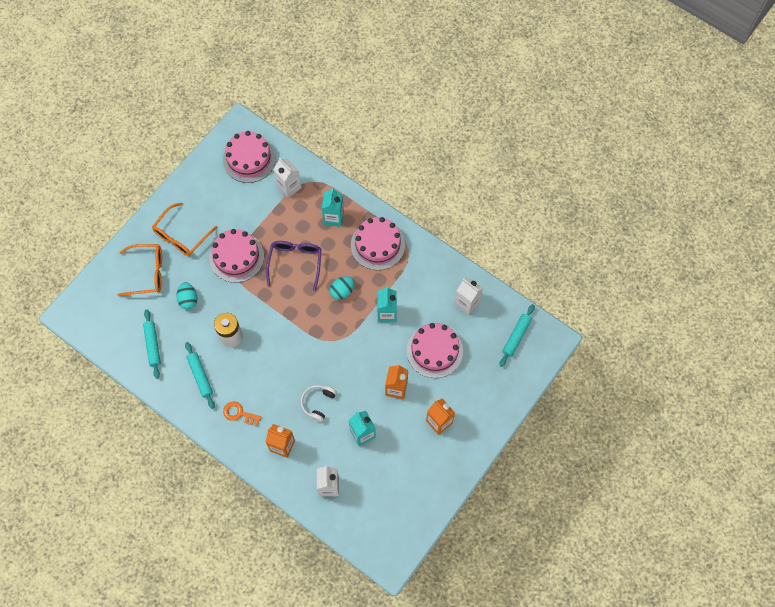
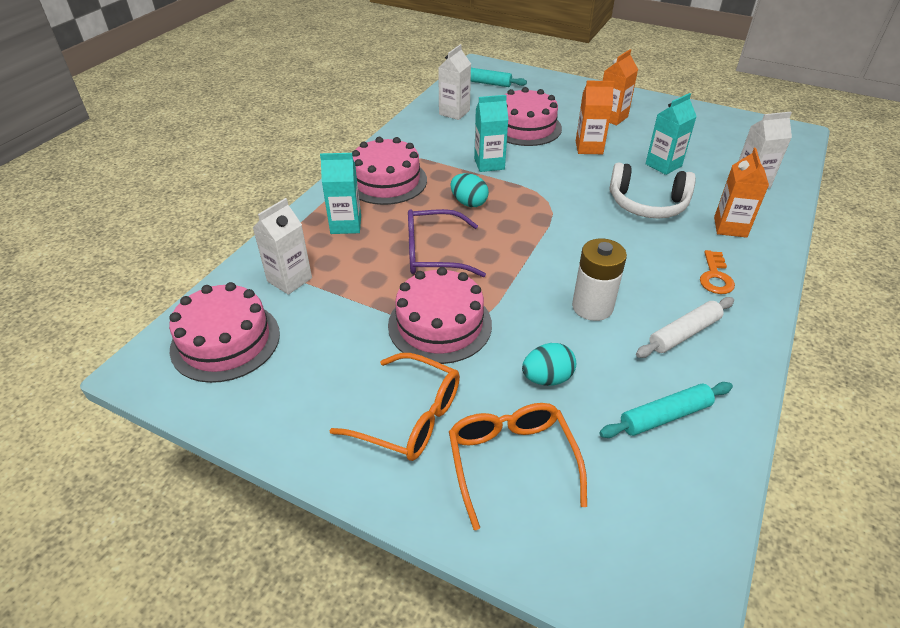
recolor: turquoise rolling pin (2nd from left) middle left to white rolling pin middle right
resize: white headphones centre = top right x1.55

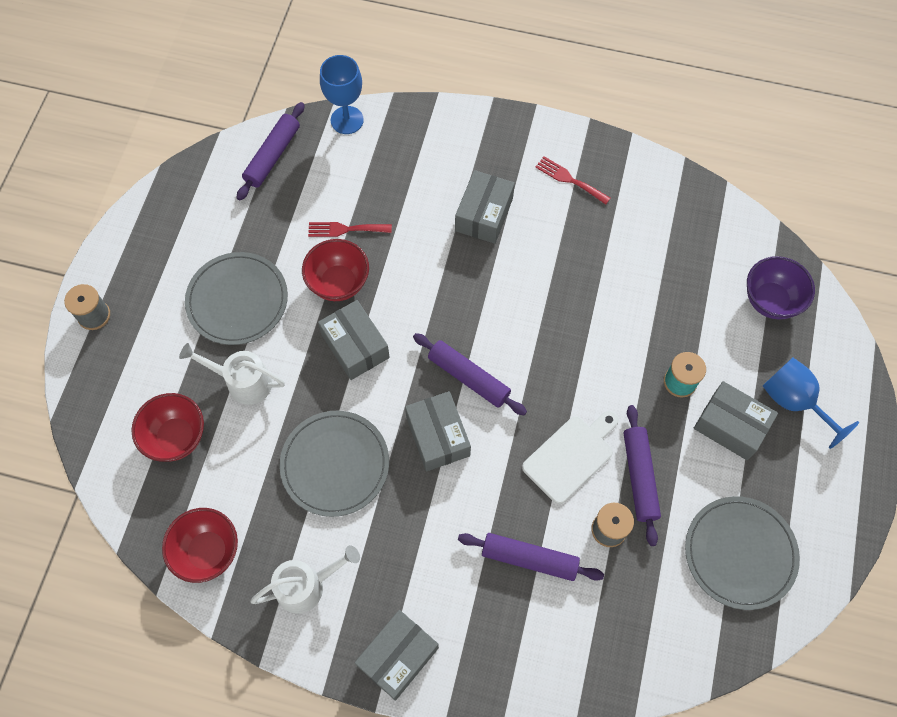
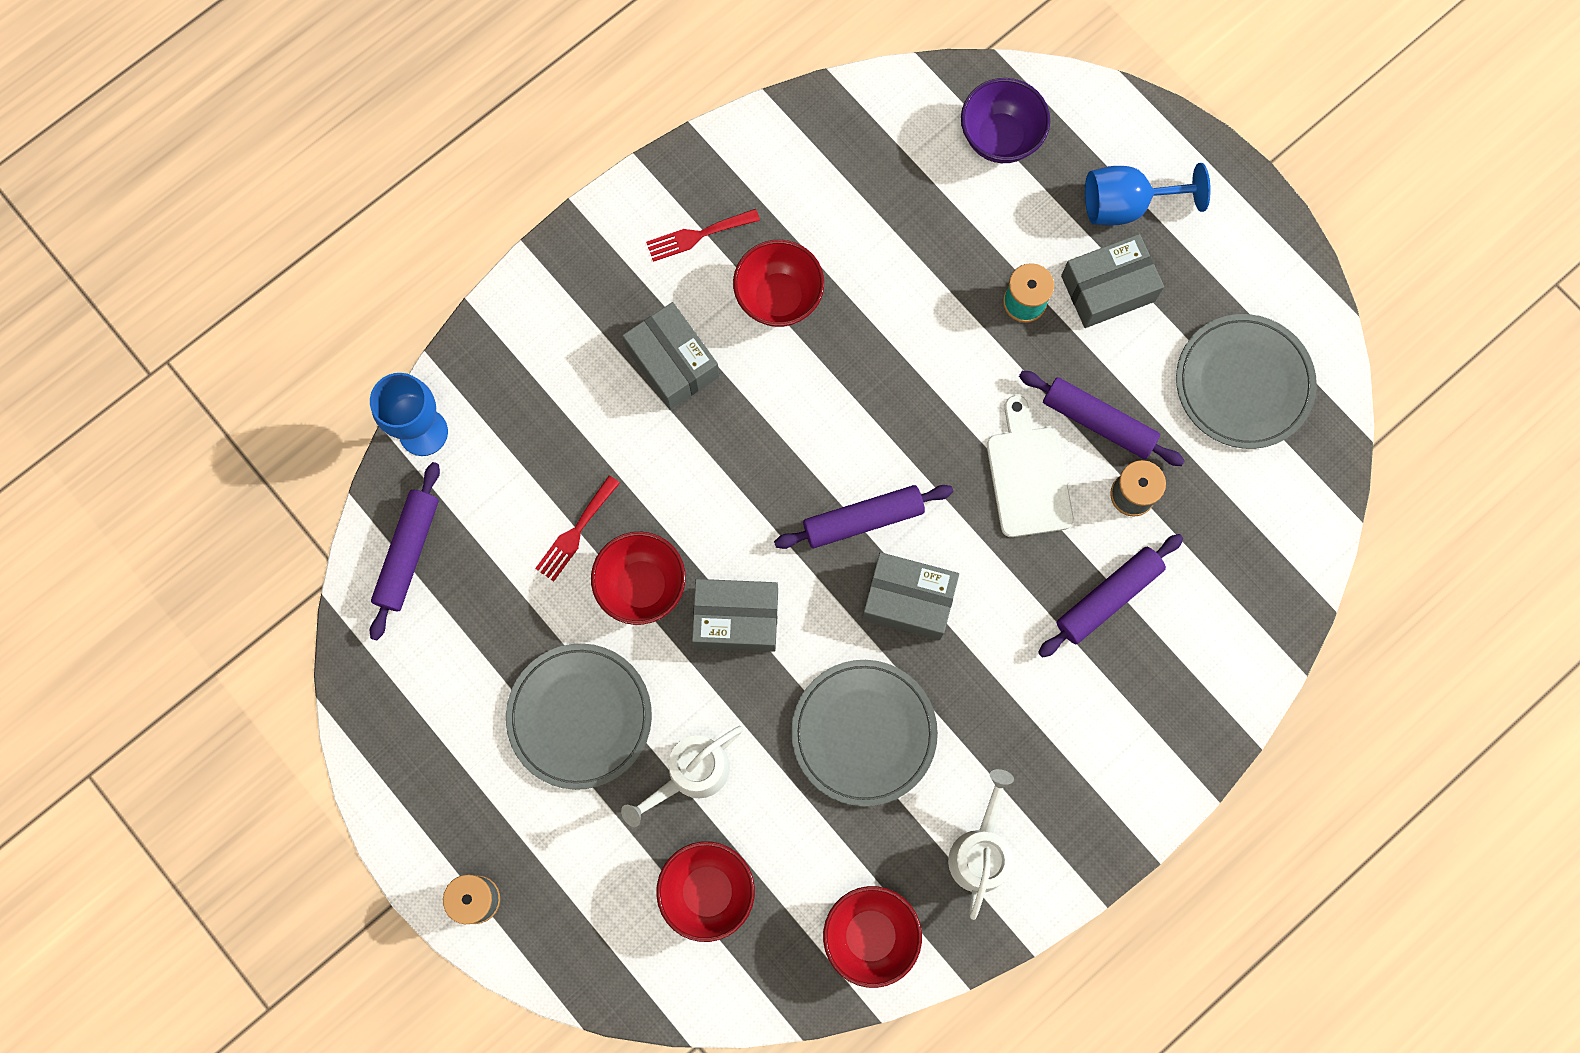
delete: grey box (2nd from left) bottom centre
insert: red bowl (3rd from left) top centre
rotate: purple rolling pin (1st from left) top left = middle left 45 degrees clockwise

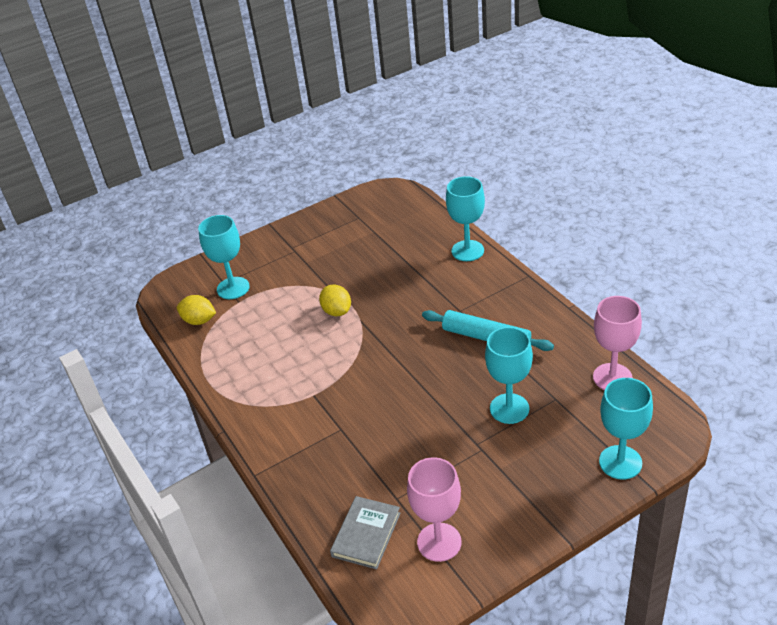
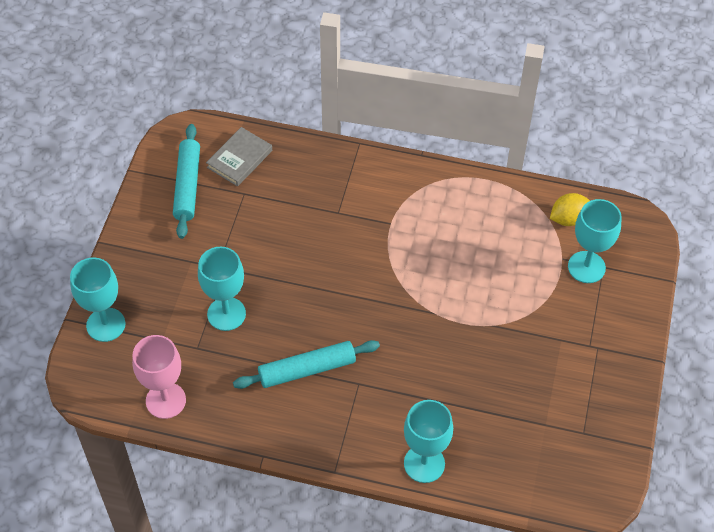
delete: yellow lemon (2nd from left) centre
replace: pink goblet (1st from left) bottom centre to turquoise rolling pin (1st from left) middle left
rotate: grey book bottom centre = top centre 60 degrees clockwise

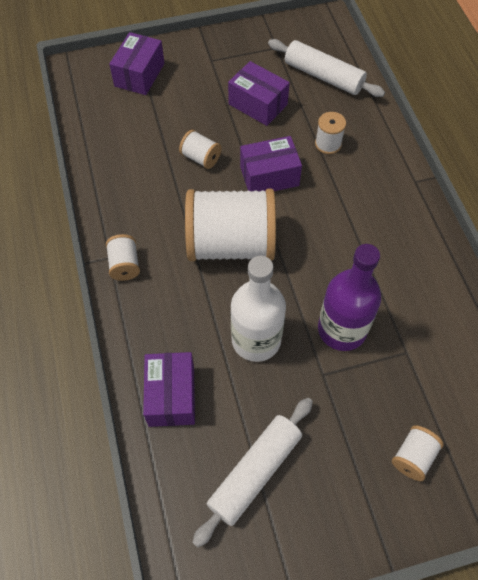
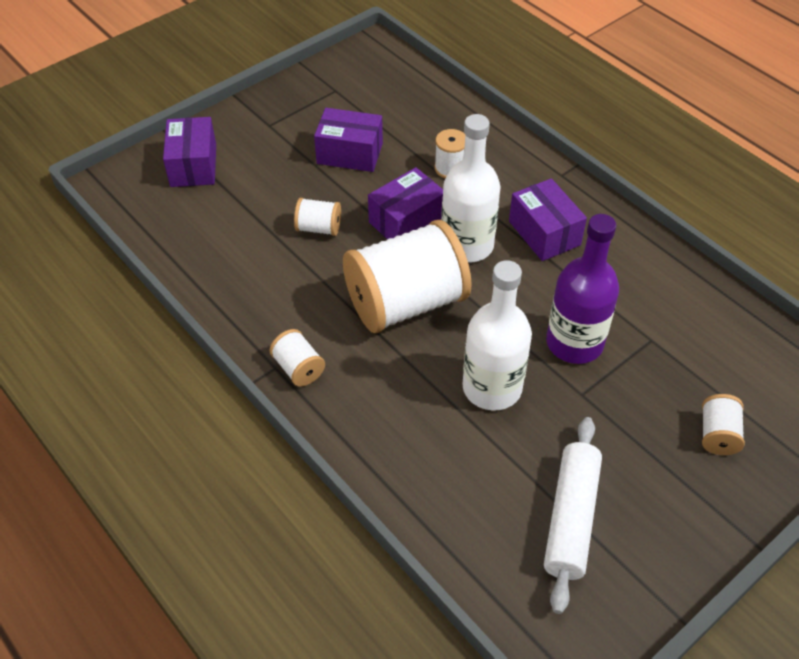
delete: white rolling pin (2nd from left) top right
insert: white bottle (1st from left) top centre
move: purple box (2nd from left in the first image) bottom centre to purple box (4th from left) top right

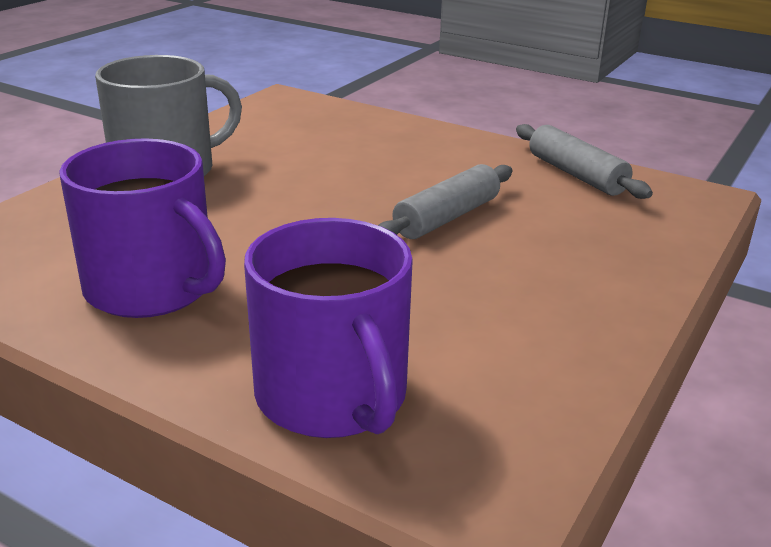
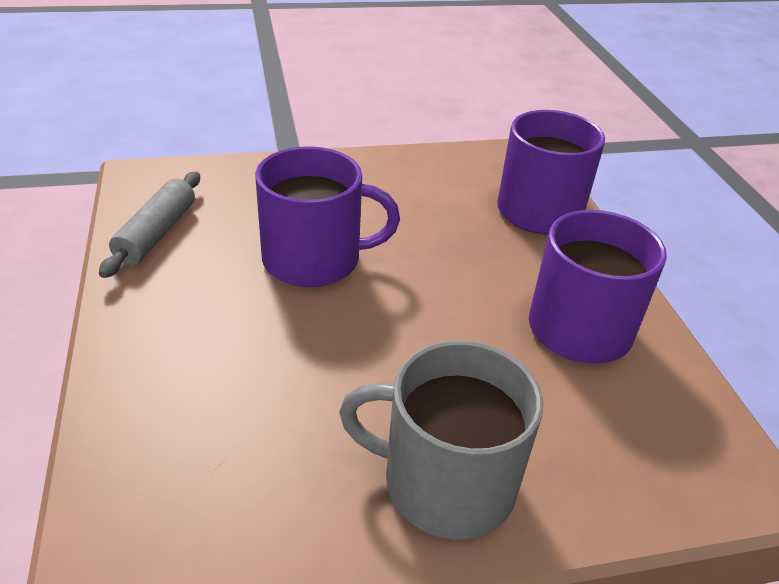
replace: grey rolling pin (1st from left) centre to purple mug (1st from left) centre

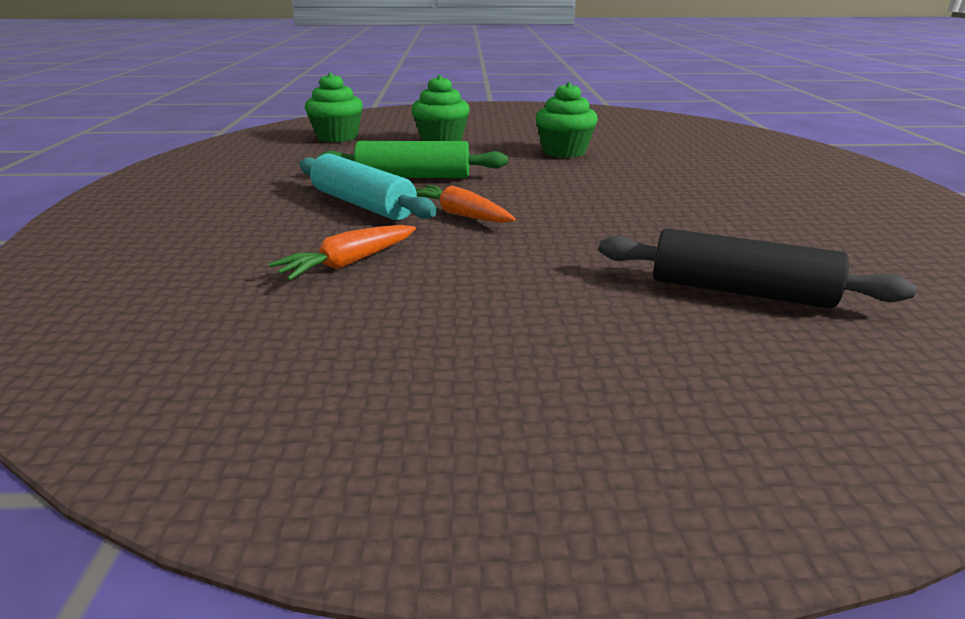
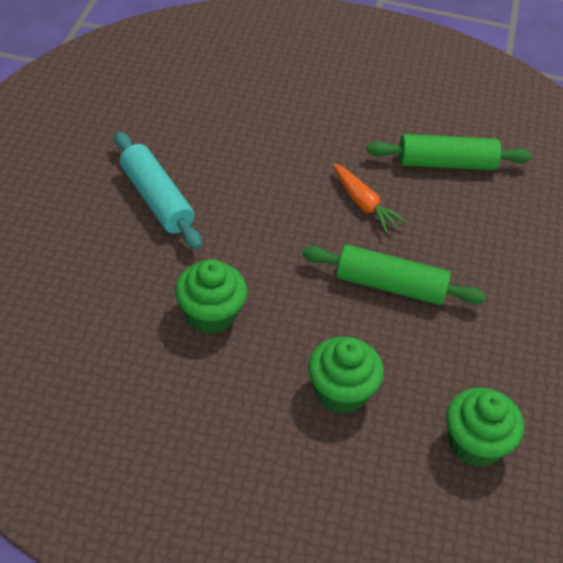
delete: black rolling pin middle right
move: turquoise rolling pin top centre to middle left
replace: orange carrot (1st from left) centre to green rolling pin (2nd from left) top right

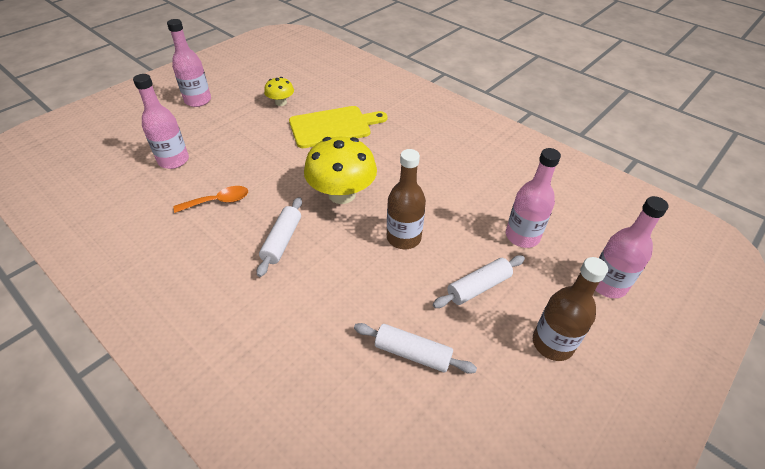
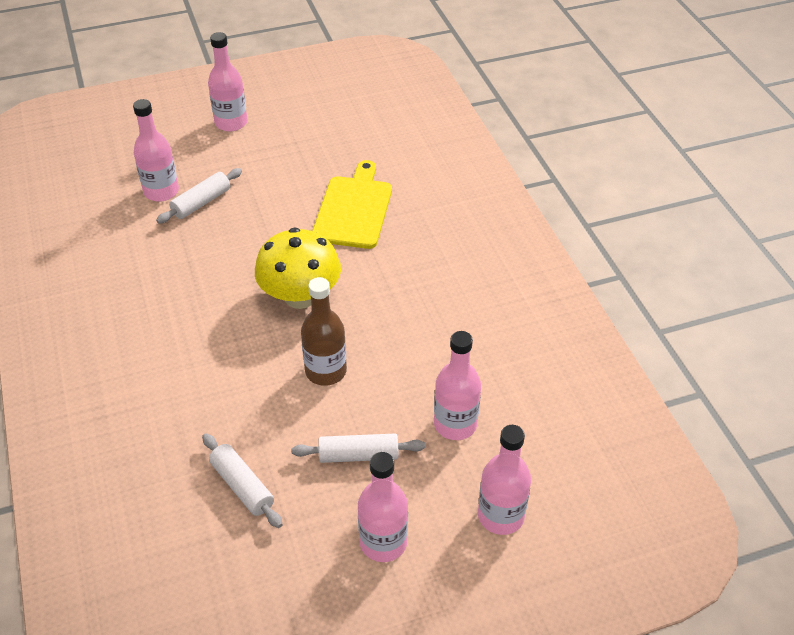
delete: orange spoon middle left; yellow mushroom (1st from left) top centre
move: white rolling pin (1st from left) centre to top left
recolor: brown bottle (2nd from left) middle right to pink bottle (3rd from left) bottom centre
rotate: yellow cutting board top centre = top centre 90 degrees counterclockwise

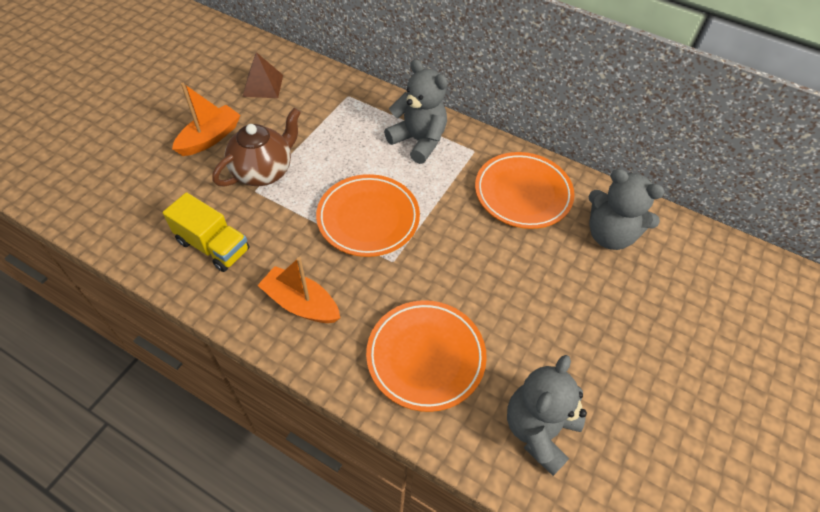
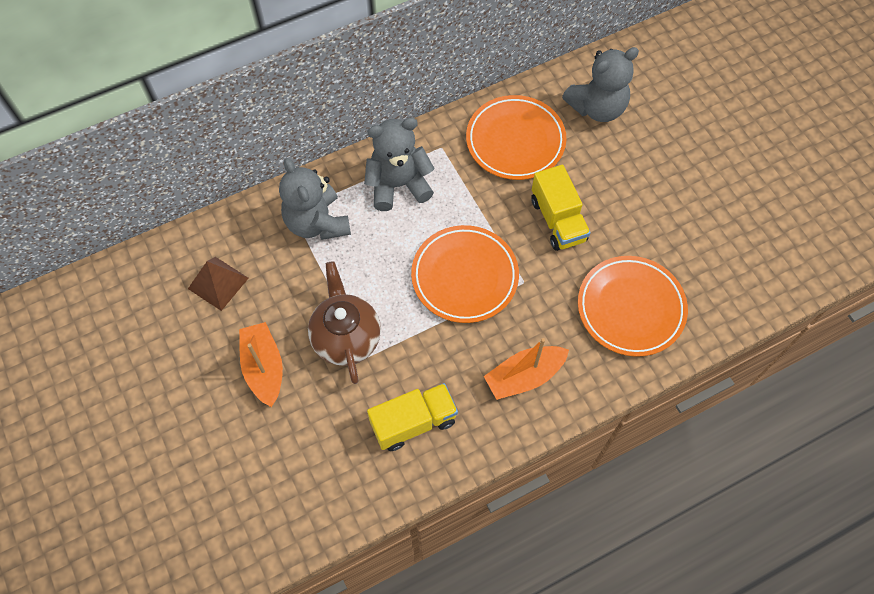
insert: yellow truck (2nd from left) centre
move: grey teddy bear (2nd from left in the first image) bottom right to grey teddy bear (1st from left) centre

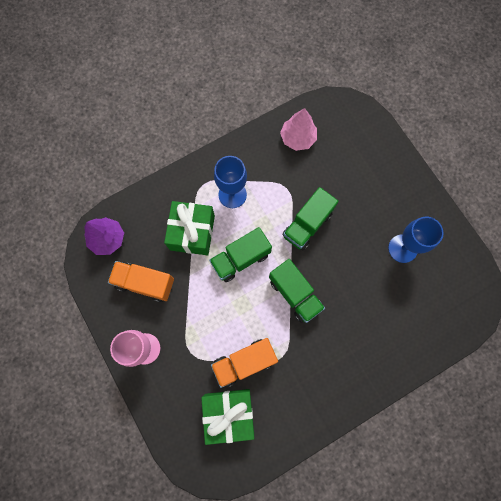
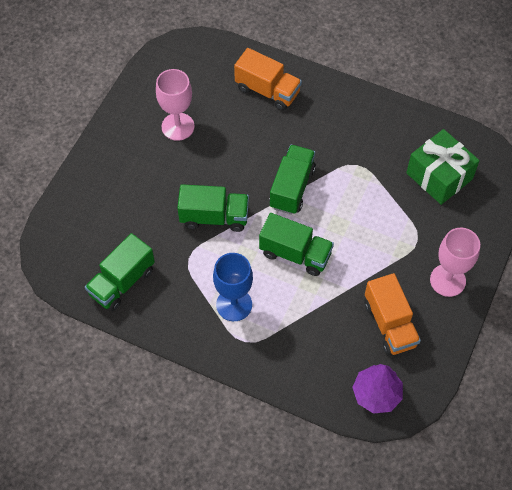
delete: green gift (1st from left) centre
move: orange truck (2nd from left in the first image) bottom centre to orange truck (1st from left) top centre
replace: pink tree top centre to green truck (1st from left) middle left
recolor: blue goblet (2nd from left) middle right to pink goblet (1st from left) top centre

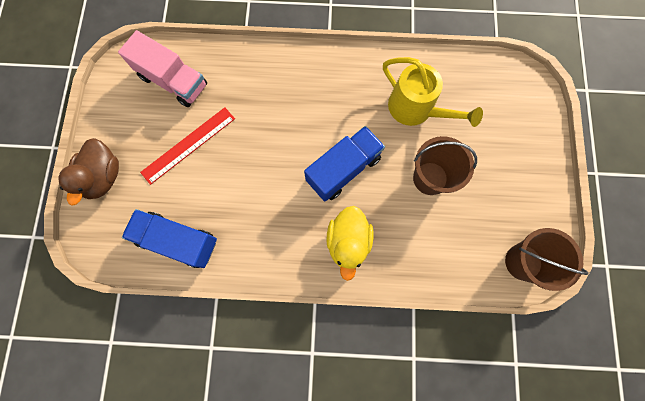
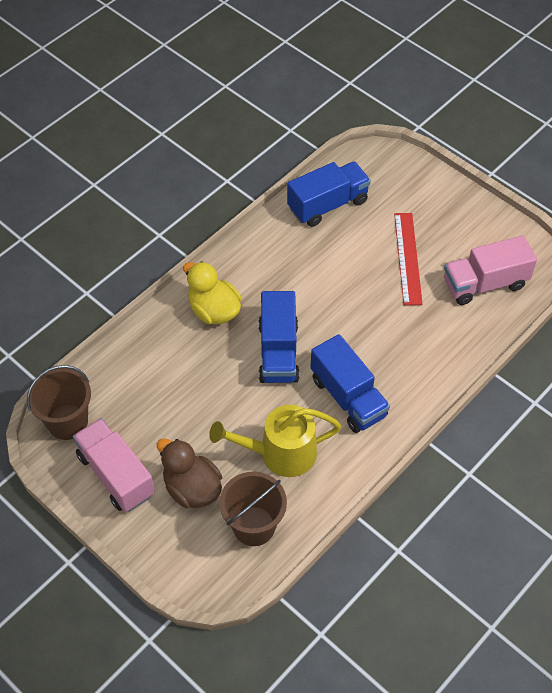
insert: pink truck (1st from left) bottom left; blue truck (3rd from left) centre
move: brown duck middle left to bottom centre; brown bucket (1st from left in the first image) middle right to brown bucket (2nd from left) bottom centre

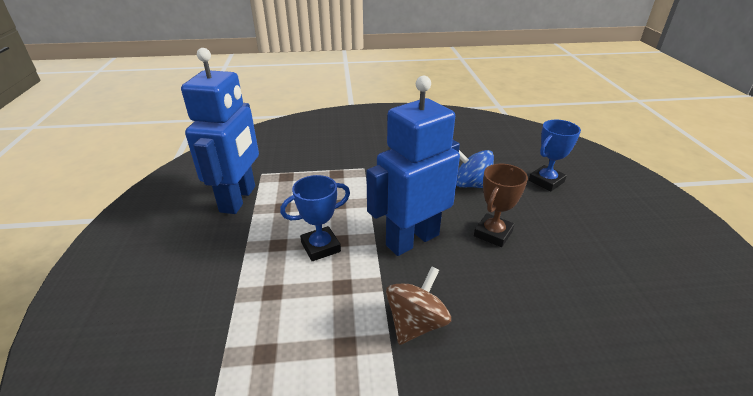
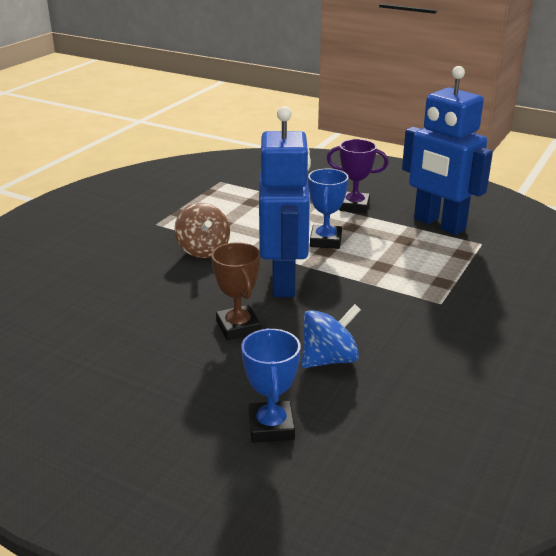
insert: purple trophy top centre

